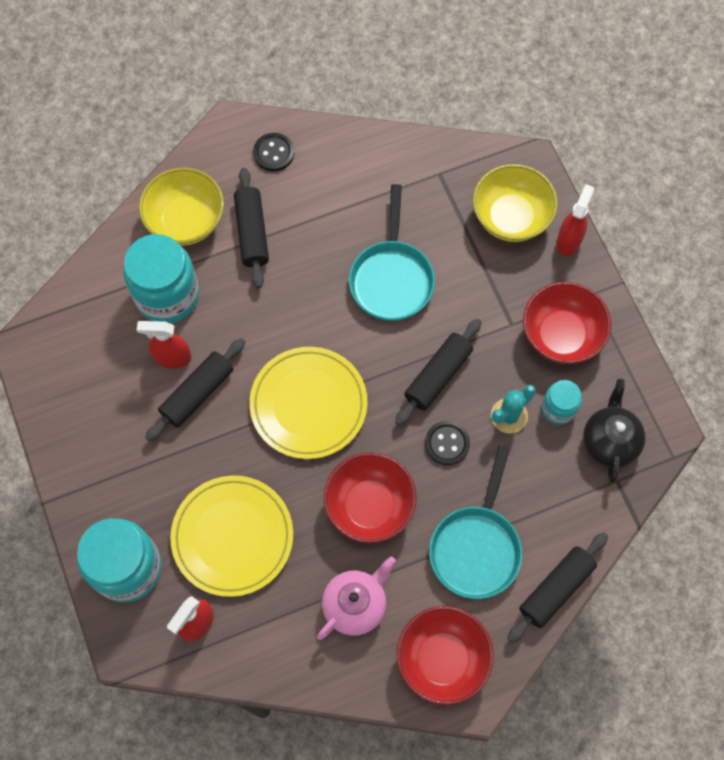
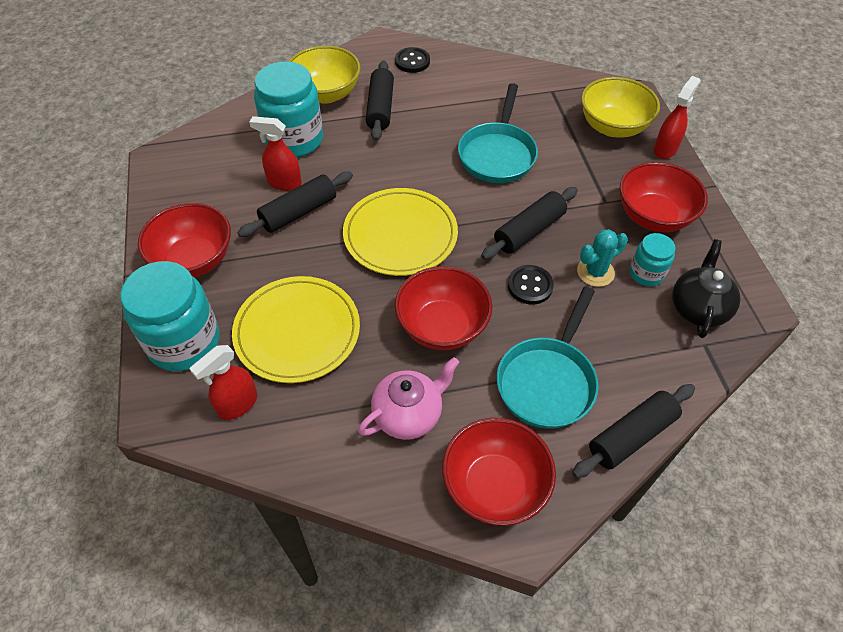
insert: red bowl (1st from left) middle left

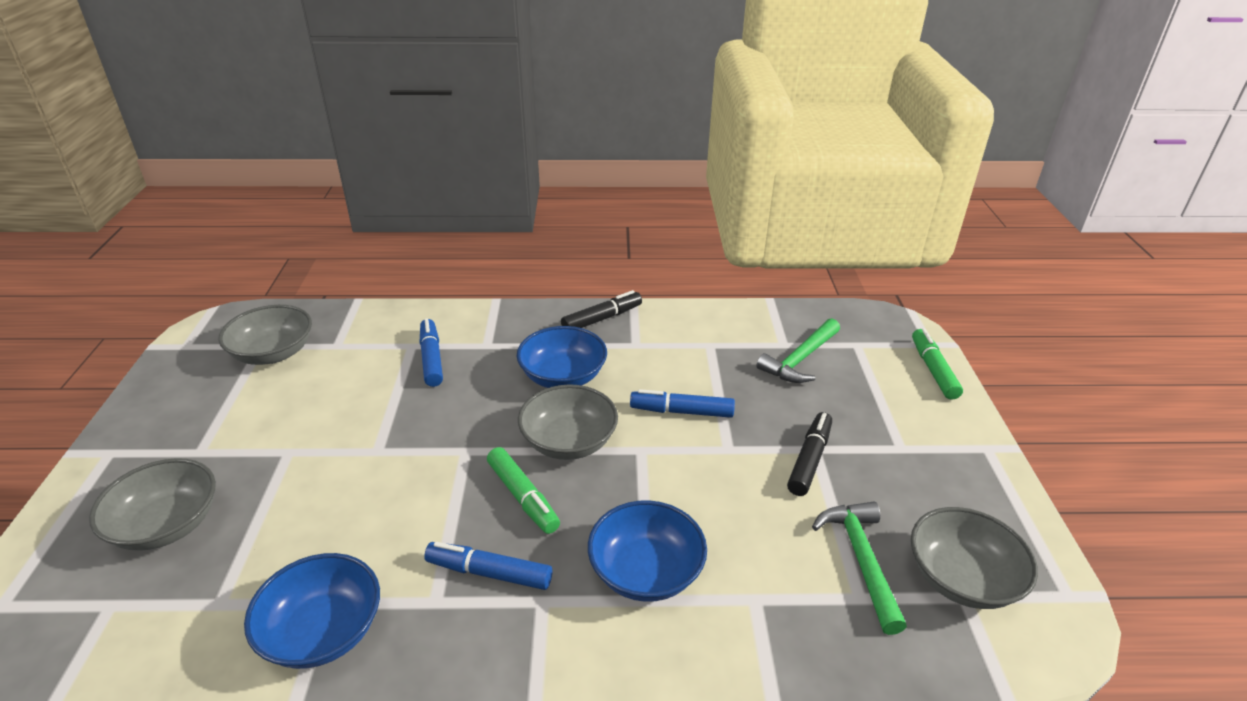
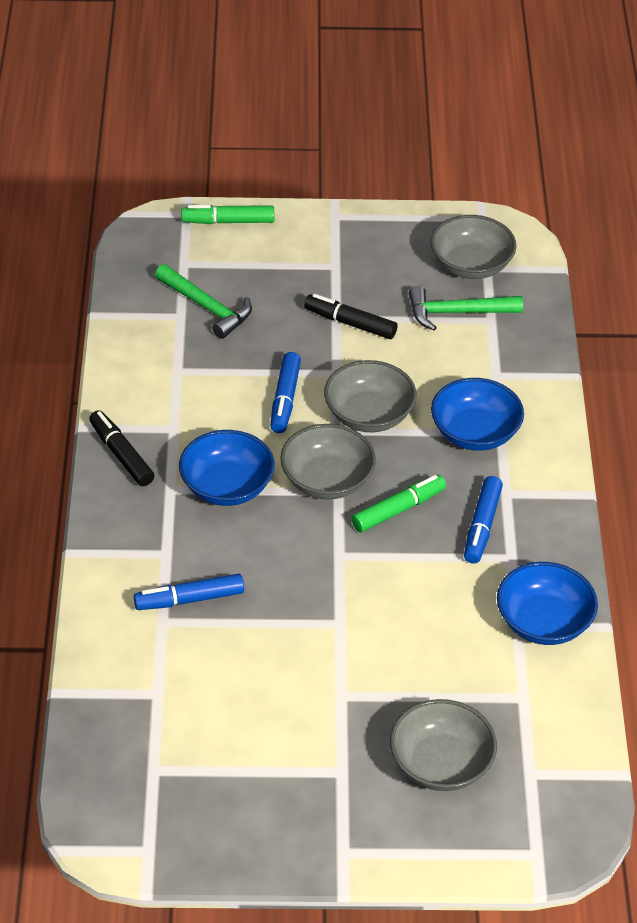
move: grey bowl (2nd from left) middle left to centre

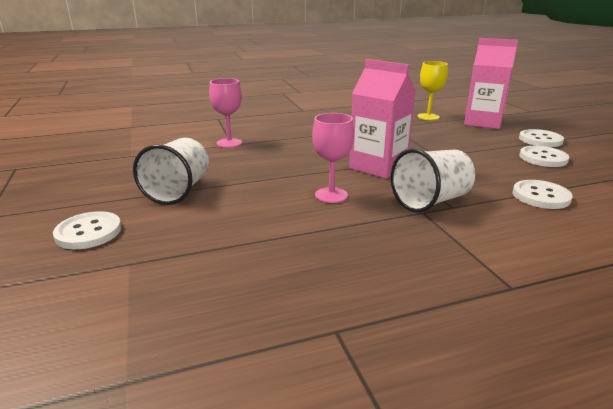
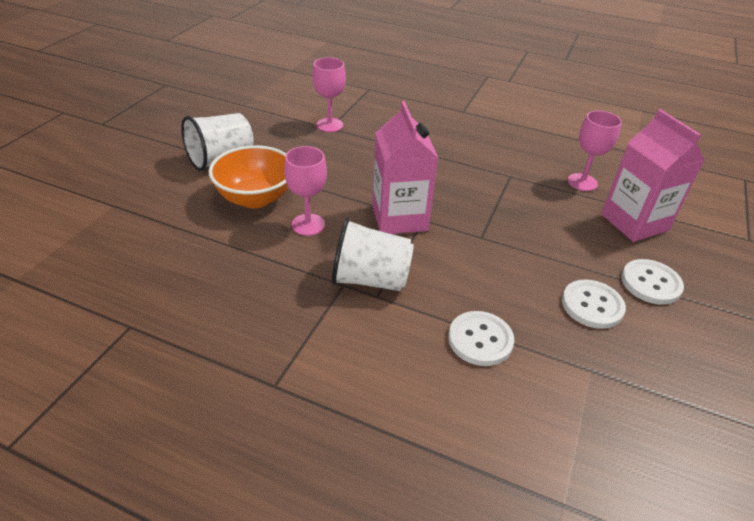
delete: white button (1st from left) middle left
insert: orange bowl middle left
recolor: yellow goblet top right to pink goblet (3rd from left) top right

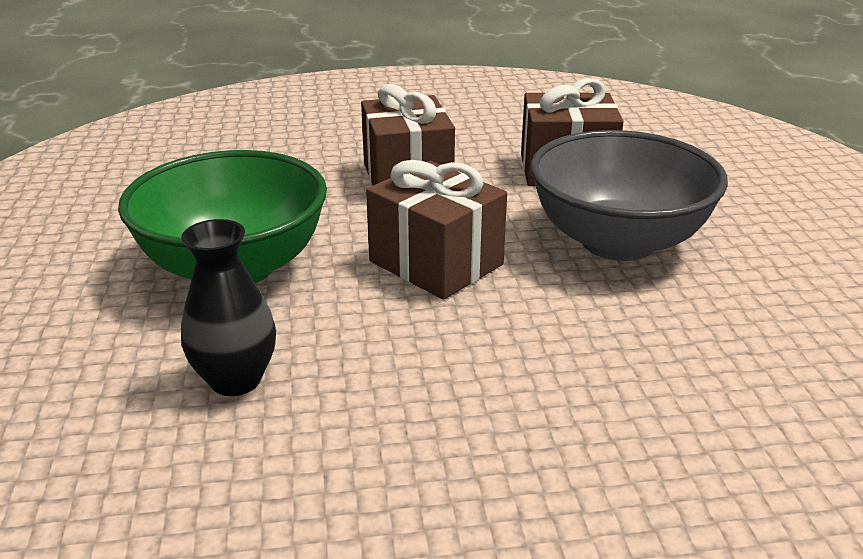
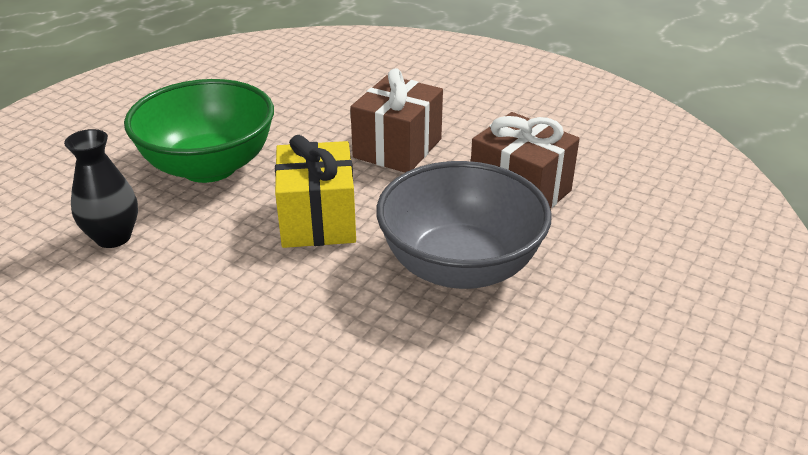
recolor: brown gift (2nd from left) centre to yellow gift centre

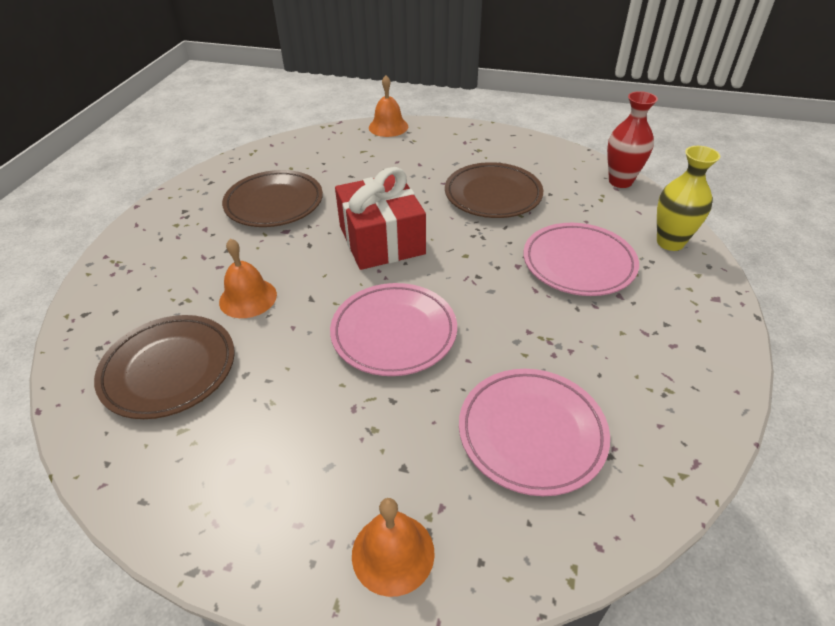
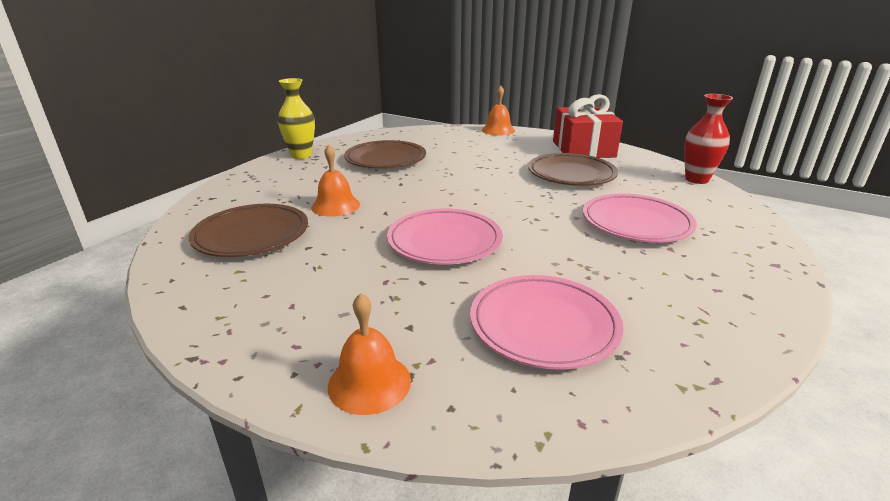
move: red gift centre to top centre; yellow vase top right to top left

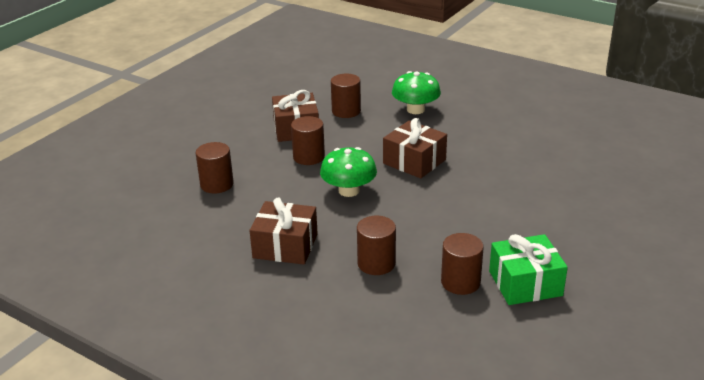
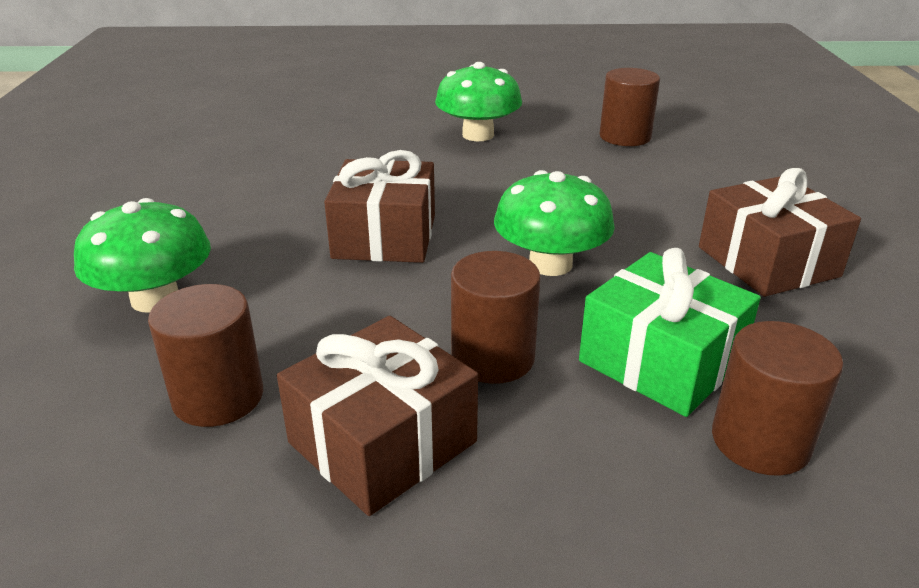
delete: brown cylinder (4th from left) centre
insert: green mushroom (2nd from left) top centre
move: green gift bottom right to middle right

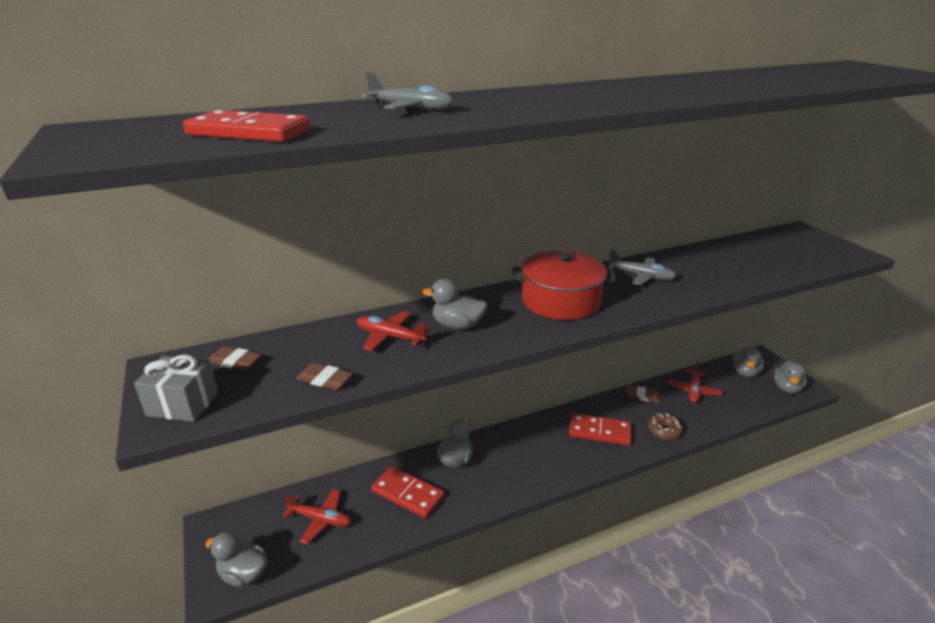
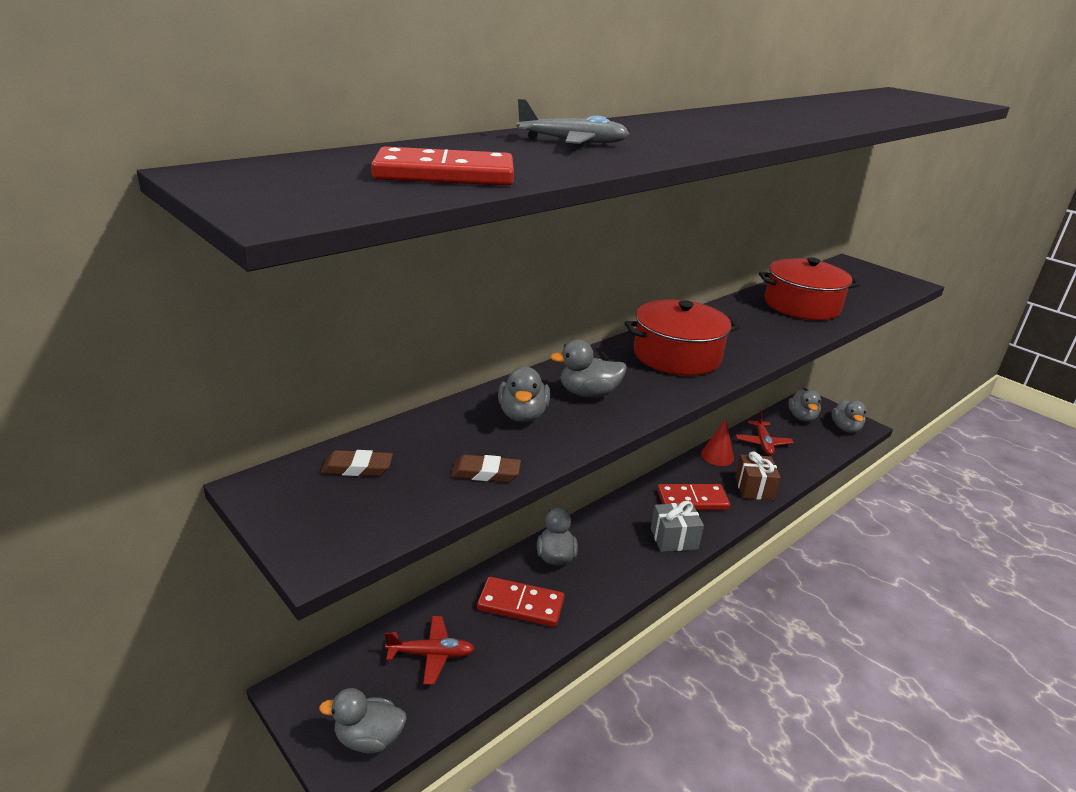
delete: grey plane (2nd from left) middle right
insert: red pot (2nd from left) middle right
move: grey gift middle left to centre
replace: red plane (2nd from left) centre to grey duck (2nd from left) centre; brown eraser (3rd from left) middle right to red cone centre; brown donut bottom right to brown gift middle right

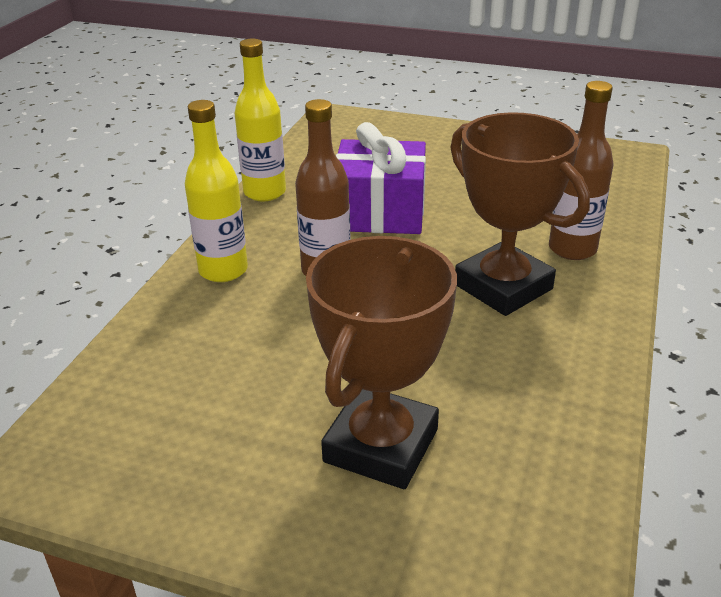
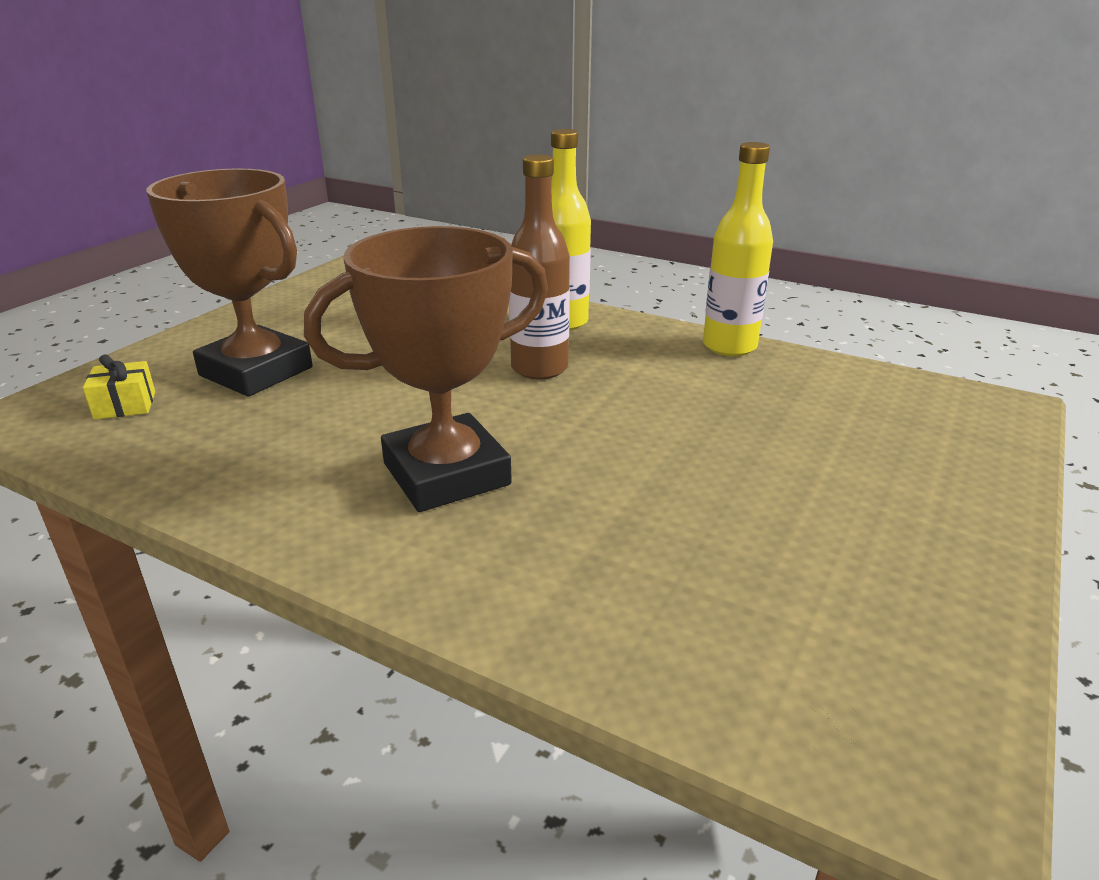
delete: purple gift top centre; brown bottle (2nd from left) top right
insert: yellow gift middle left

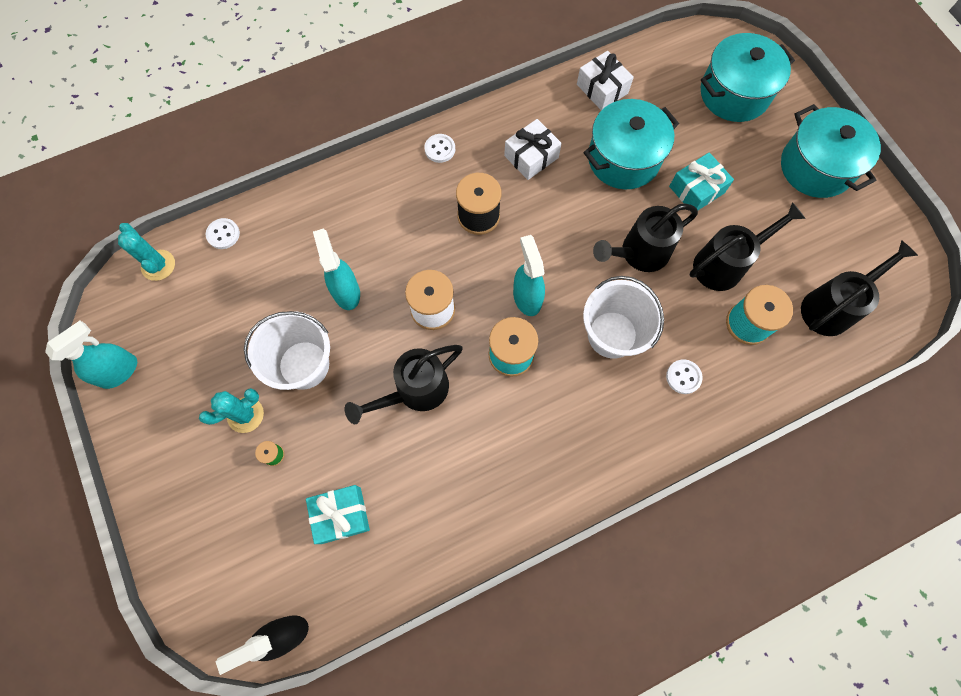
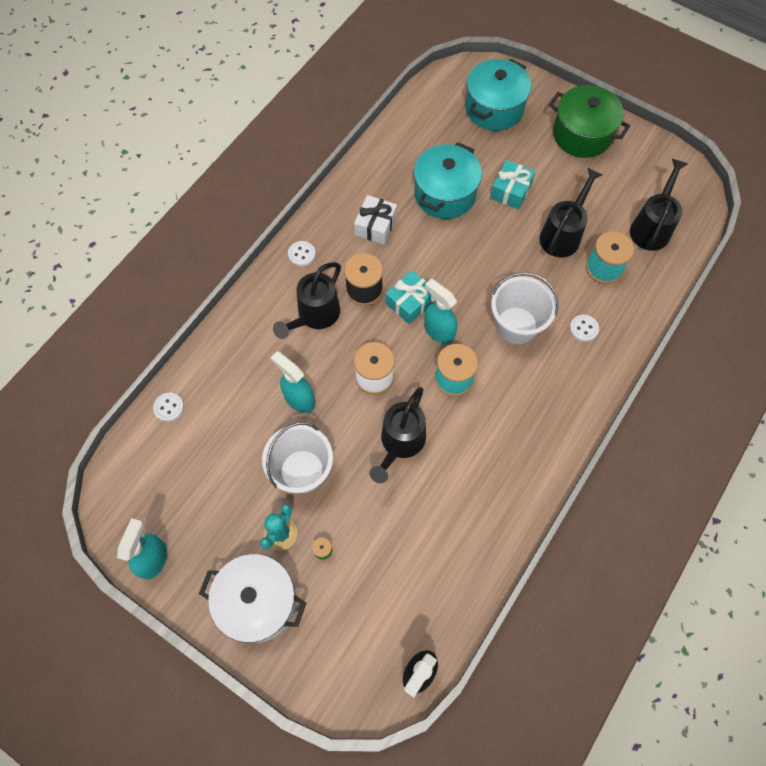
delete: turquoise cactus (1st from left) middle left; white gift (2nd from left) top centre
insert: white pot bottom left
move: turquoise gift (1st from left) bottom centre to centre; black watering can (2nd from left in the first image) middle right to black watering can (1st from left) centre
recolor: turquoise pot (3rd from left) top right to green pot top right

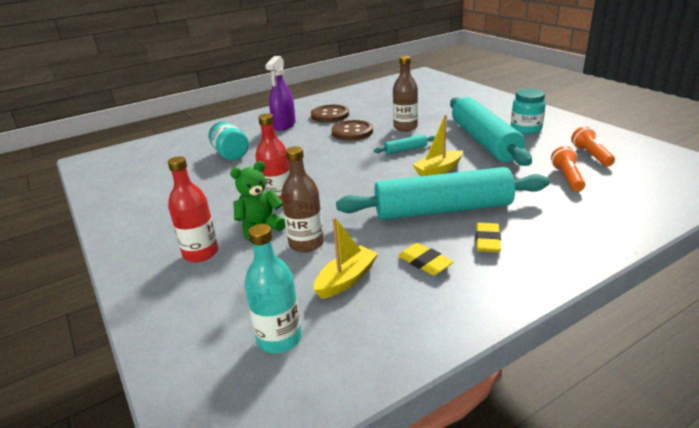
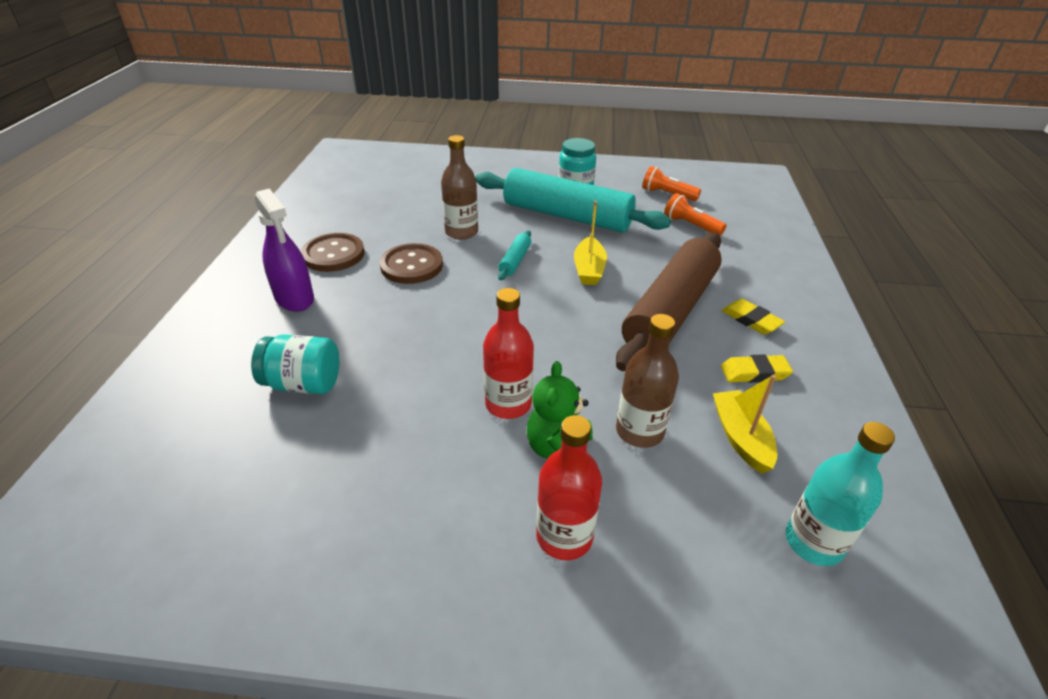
recolor: turquoise rolling pin (2nd from left) centre to brown rolling pin centre

